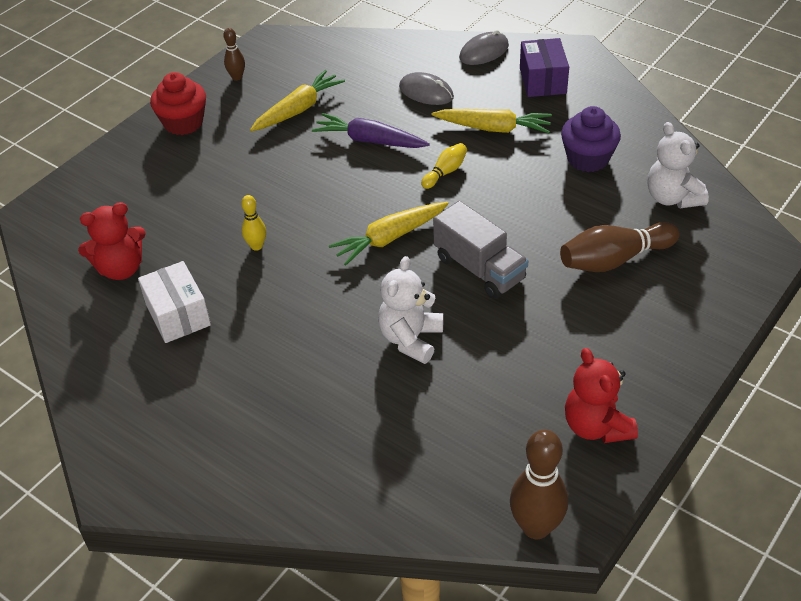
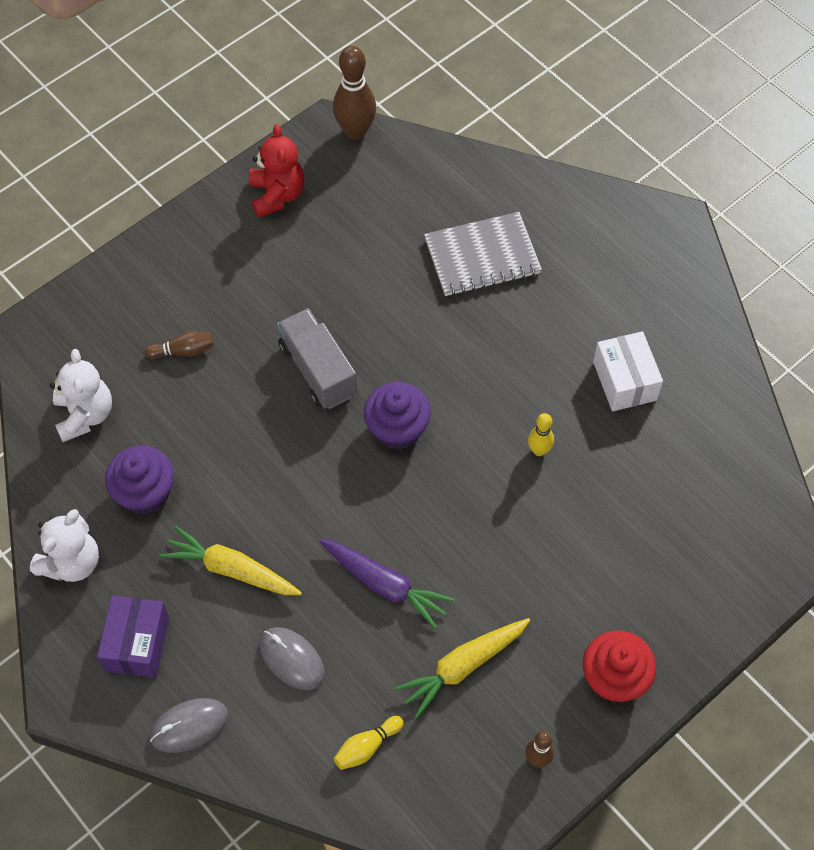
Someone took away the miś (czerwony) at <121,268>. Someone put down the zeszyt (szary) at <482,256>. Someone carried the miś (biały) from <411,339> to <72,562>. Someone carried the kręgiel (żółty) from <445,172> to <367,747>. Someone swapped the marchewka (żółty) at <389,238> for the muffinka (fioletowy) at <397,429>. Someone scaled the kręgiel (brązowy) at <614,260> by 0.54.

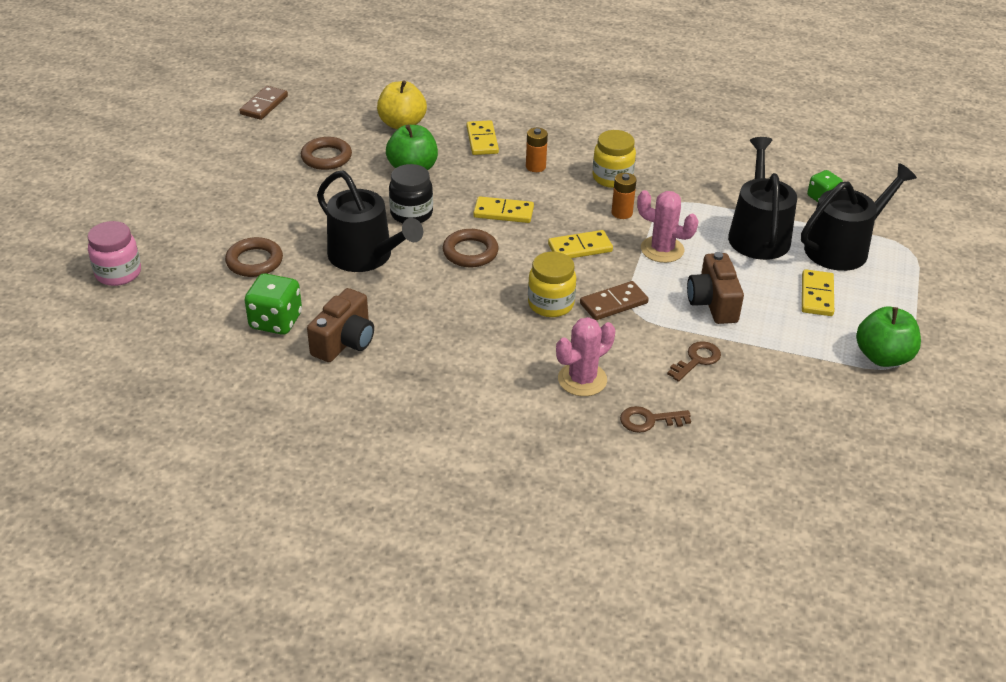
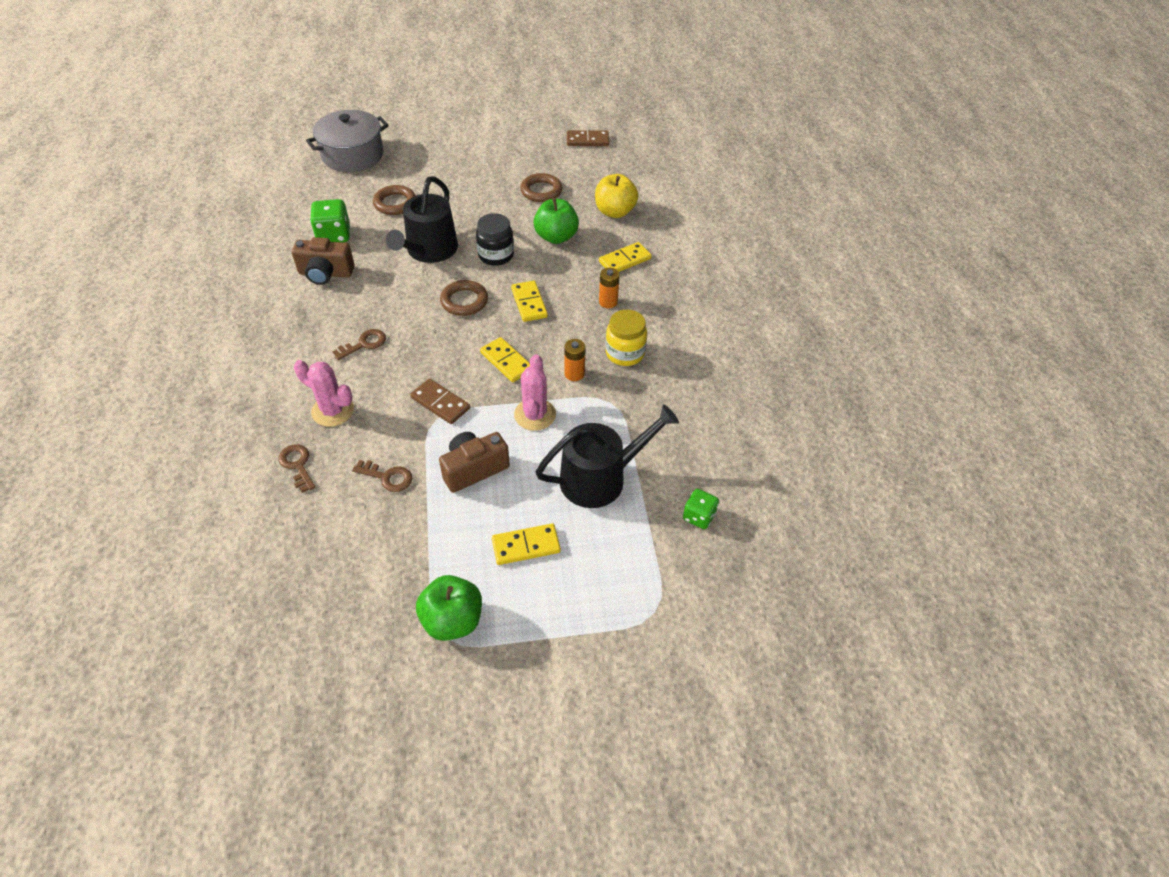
Someone took away the słoik (żółty) at <551,304>. Someone took away the konewka (czarny) at <842,248>. Someone put down the klucz (brązowy) at <364,344>. Someone swapped the słoik (różowy) at <118,273> for the garnek (szary) at <352,155>.

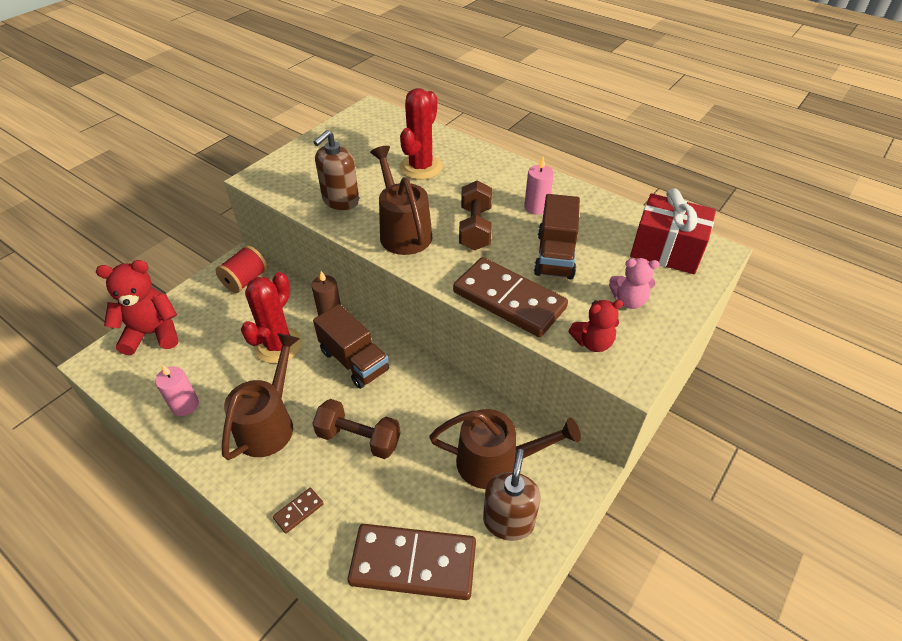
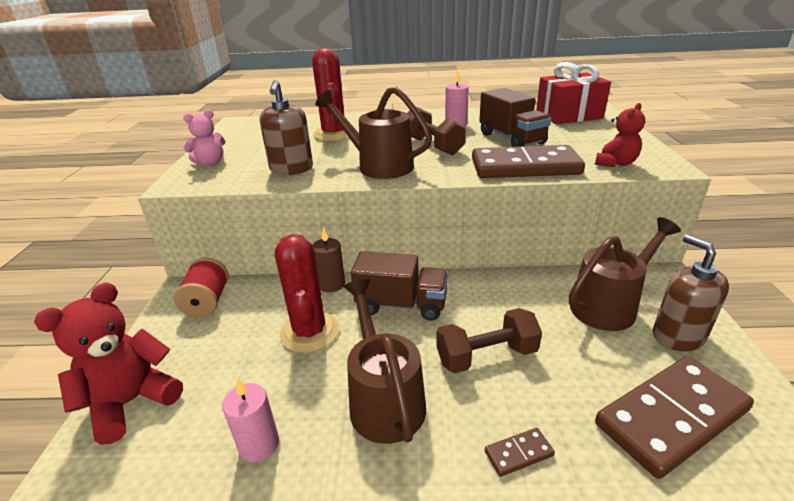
Someone carried the miś (różowy) from <628,300> to <210,163>. Someone rotated the kostka domina (brązowy) at <298,511> by 60 degrees clockwise.

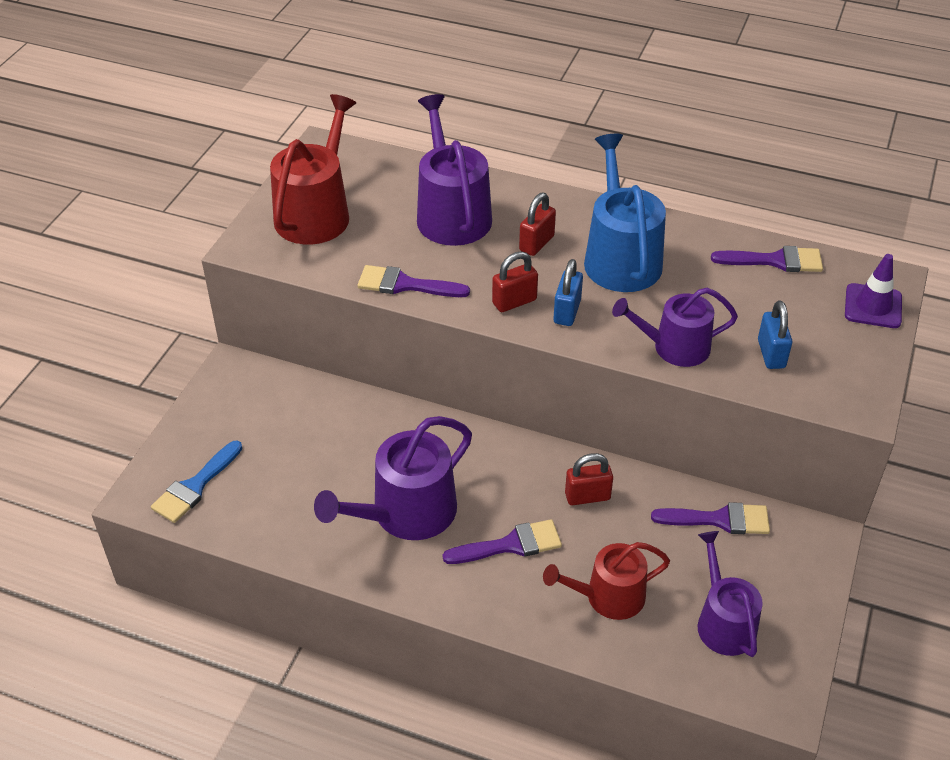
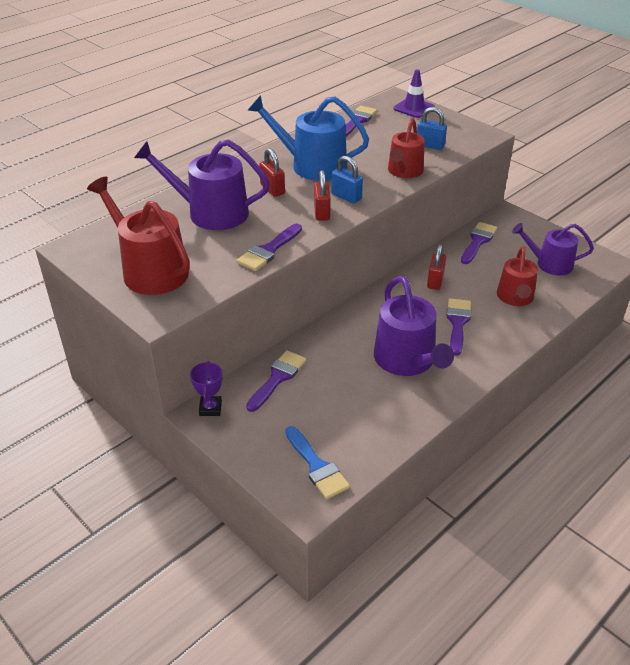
Someone put down the puchar (fioletowy) at <210,408>. Someone put down the pędzel (fioletowy) at <277,378>. Someone repainted the konewka (fioletowy) at <674,347>, which became the konewka (czerwony) at <404,171>.

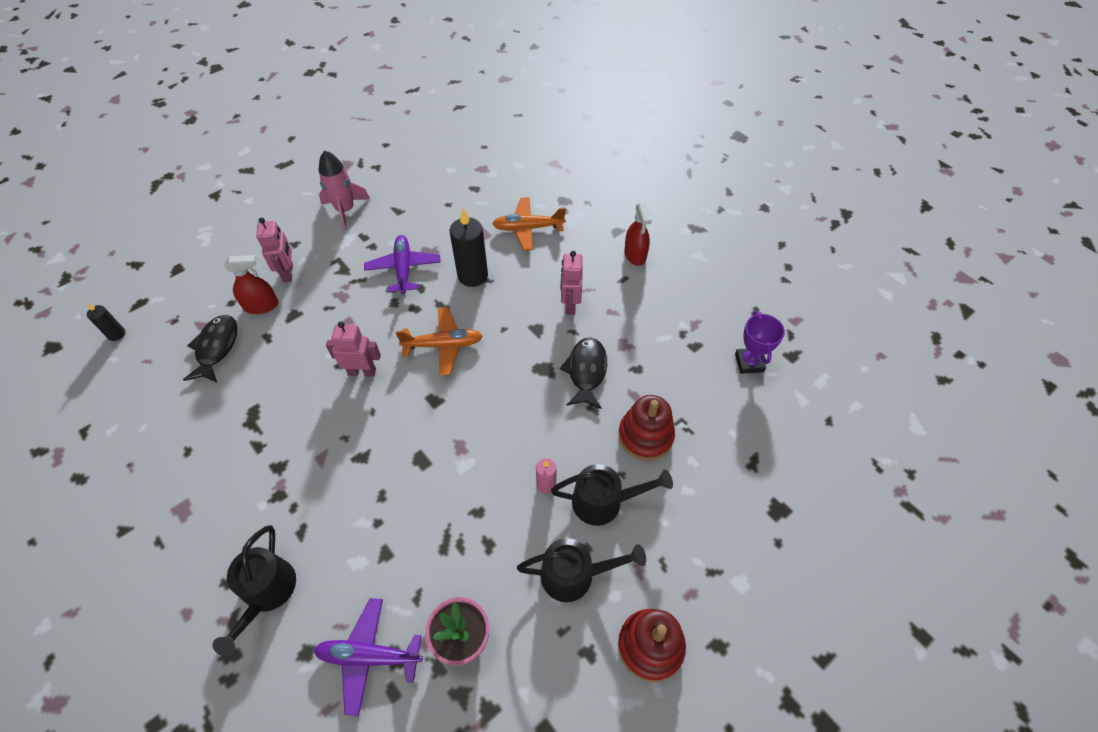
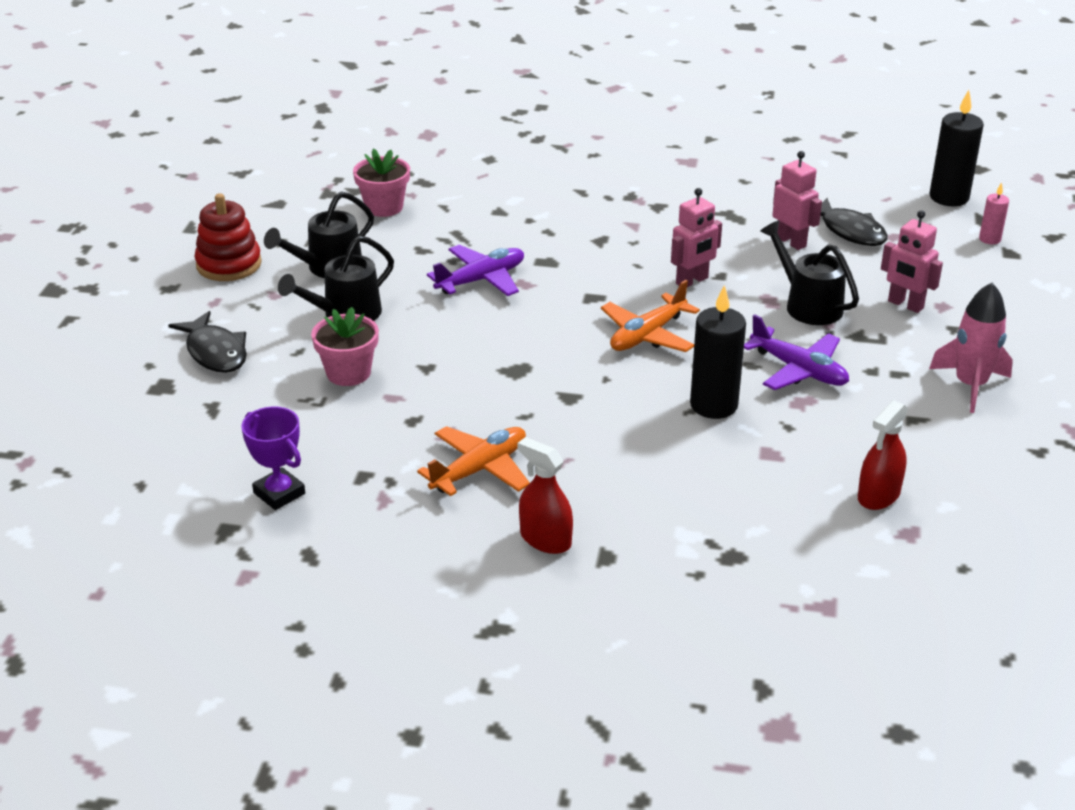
Someone carried the konewka (czarny) from <266,594> to <807,304>. Someone carried the spryskiwacz (czerwony) from <261,306> to <878,495>. Someone carried the samolot (fioletowy) from <369,656> to <481,280>. Someone carried the samolot (pomarańczowy) from <528,228> to <479,469>. Someone carried the świeca (różowy) from <546,485> to <989,239>. Someone carried the robot (różowy) from <570,305> to <791,242>. Someone carried the ryba (czarny) from <586,371> to <215,352>. Someone swapped the zabawka nakładanka (czerwony) at <645,436> for the doniczka (różowy) at <348,373>. Someone scaled the świeca (czarny) at <116,334> by 1.90.

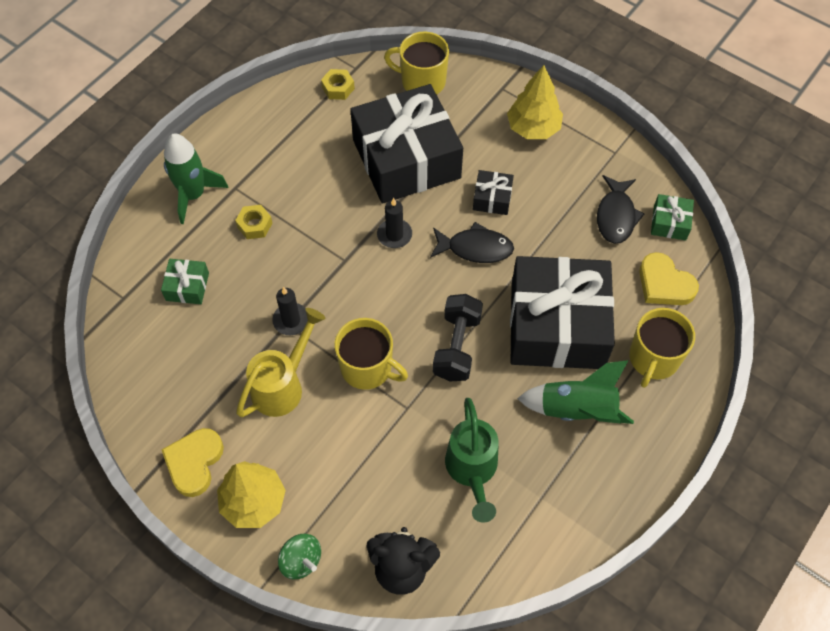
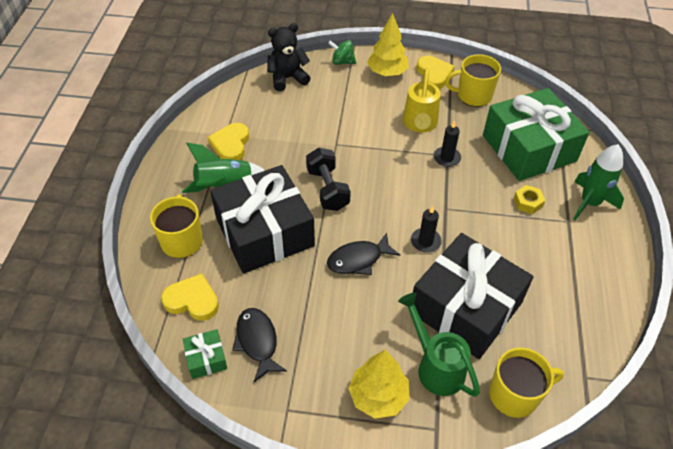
Someone took away the nakrętka (żółty) at <338,88>. Someone took away the prezent (czarny) at <492,198>. Someone put down the serce (żółty) at <231,145>. Someone carried the kubek (żółty) from <367,368> to <473,95>. Someone carried the konewka (zielony) from <472,471> to <435,366>. Someone scaled the prezent (zielony) at <187,286> by 2.47.

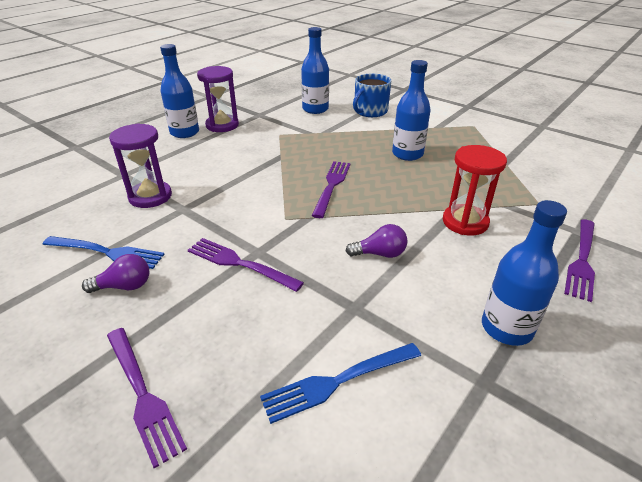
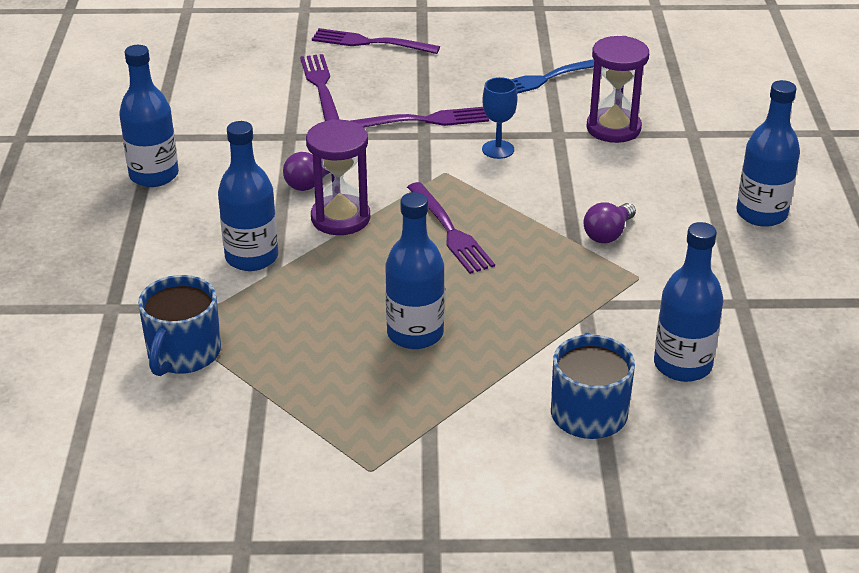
Someone took away the widelec (niebieski) at <338,381>. Someone put down the kubek (niebieski) at <183,353>. Someone put down the kielich (niebieski) at <498,149>. Someone carried the żarówka (fioletowy) from <124,286> to <608,234>. Someone carried the klepsydra (fioletowy) from <222,125> to <340,218>. Someone carried the widelec (fioletowy) from <582,260> to <321,87>. Someone swapped the klepsydra (czerwony) at <465,222> for the butelka (niebieski) at <252,257>.

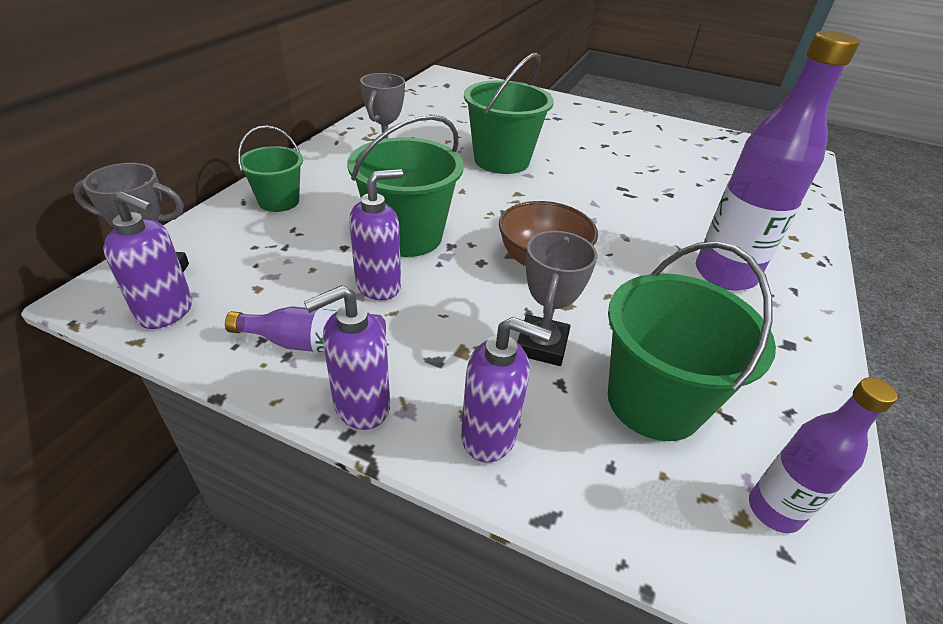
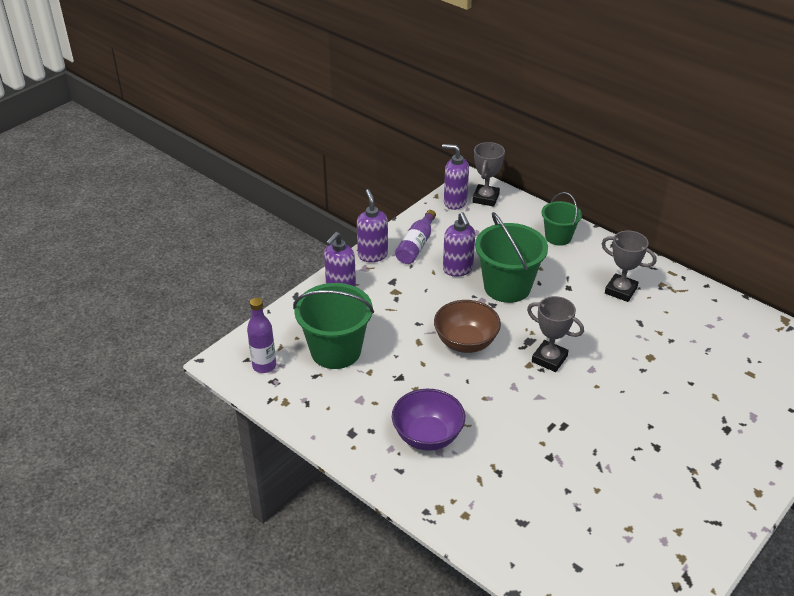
Someone took away the wiadro (zielony) at <501,160>. Someone carried the puchar (szary) from <541,345> to <549,359>. Someone swapped the butelka (fioletowy) at <724,274> for the miska (fioletowy) at <427,436>. Someone rotated the dozownik mydła (fioletowy) at <166,312> by 75 degrees clockwise.

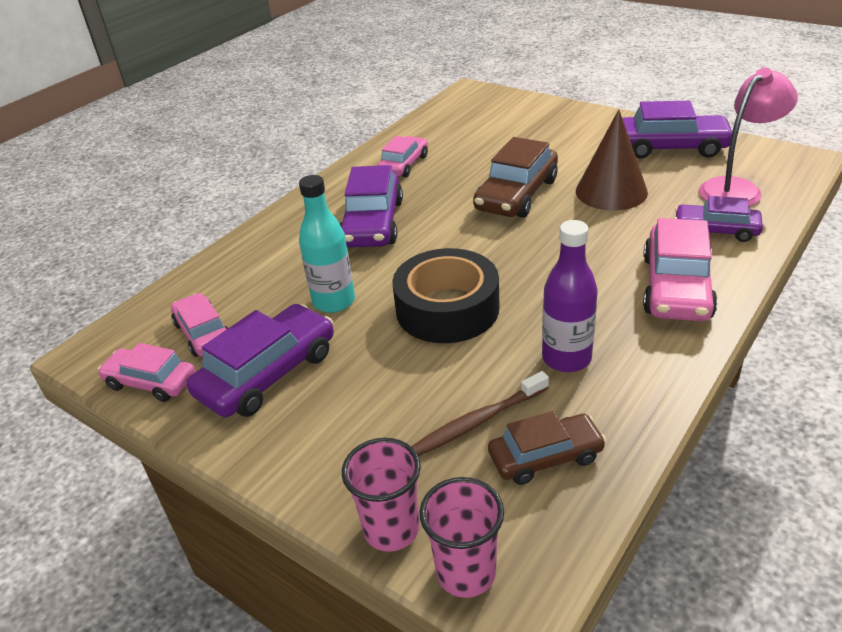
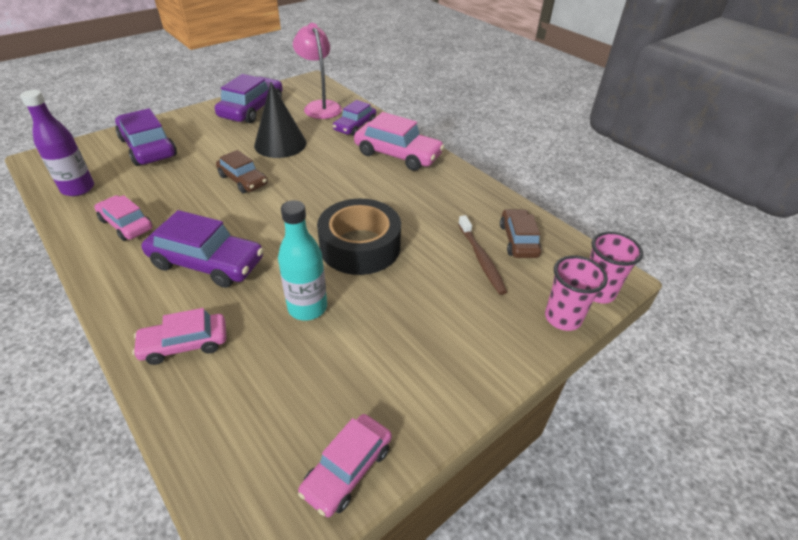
Someone carried the samochód (różowy) from <203,333> to <184,344>. Someone carried the samochód (fioletowy) from <268,373> to <148,147>. Someone carried the butelka (fioletowy) from <566,358> to <78,189>. Someone repainted the stożek (brązowy) at <611,191>, which became the stożek (czarny) at <280,144>. Someone scaled the samochód (brązowy) at <516,194> by 0.64.

